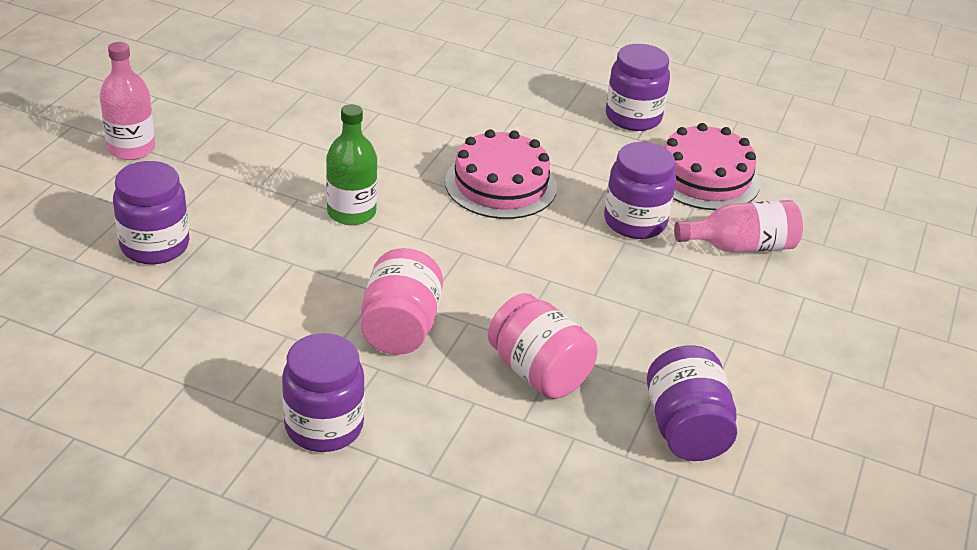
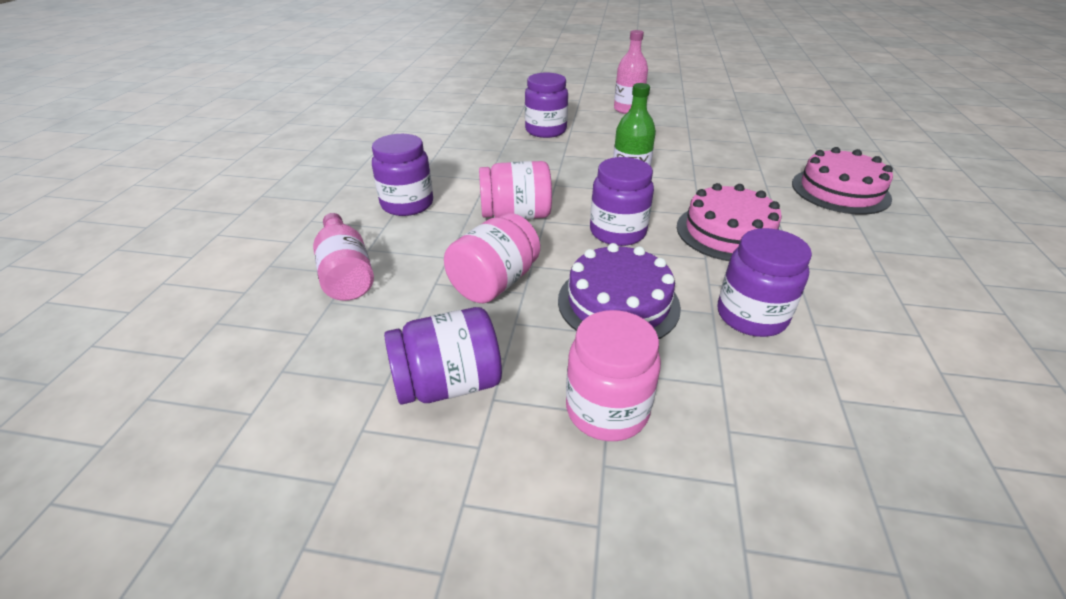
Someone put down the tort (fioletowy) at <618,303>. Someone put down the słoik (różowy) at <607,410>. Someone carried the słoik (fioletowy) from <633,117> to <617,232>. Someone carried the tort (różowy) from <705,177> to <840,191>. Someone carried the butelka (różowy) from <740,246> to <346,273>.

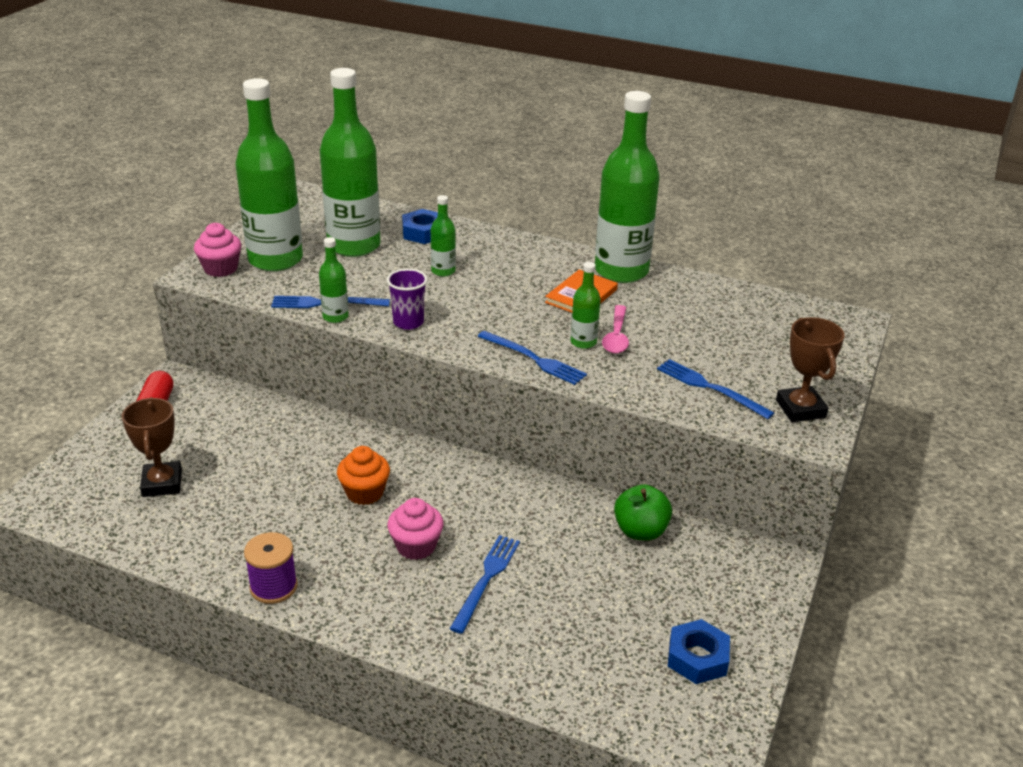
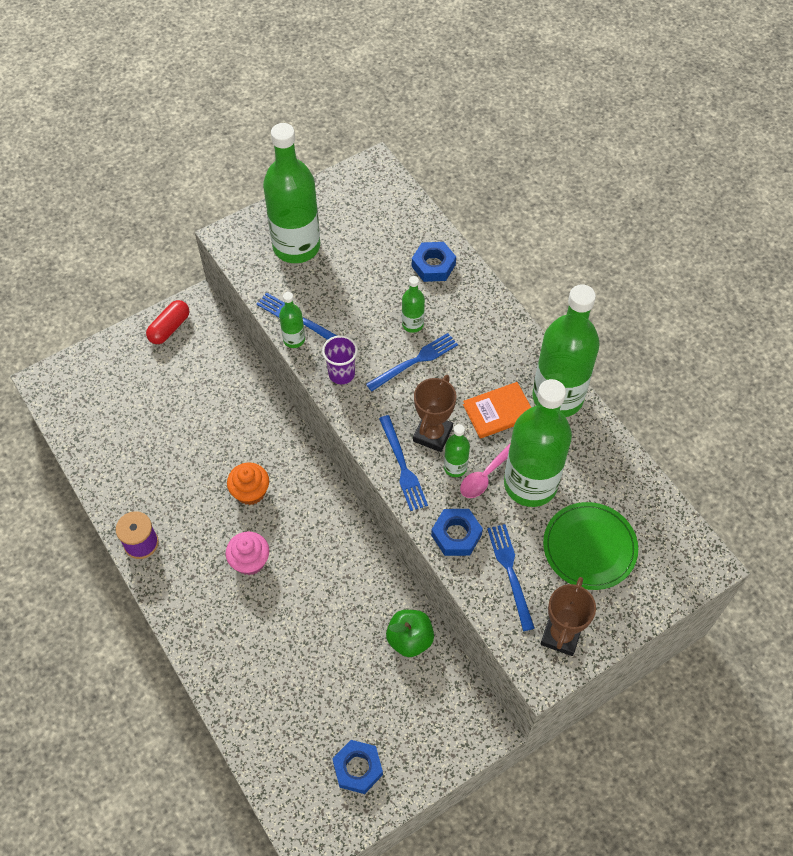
Someone took away the muffinka (różowy) at <220,268>. Someone put down the nakrętka (niebieski) at <456,535>. Someone put down the talerz (zielony) at <589,547>. Someone carried the puchar (brązowy) from <162,483> to <432,434>. Someone carried the butelka (zielony) from <354,245> to <530,484>. Someone carried the widelec (niebieski) from <486,579> to <415,361>.

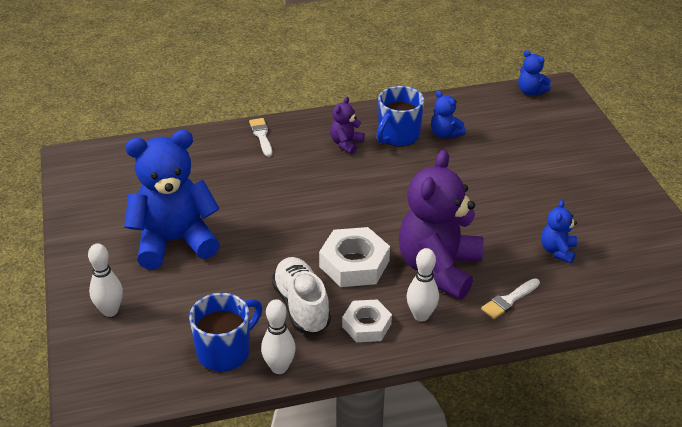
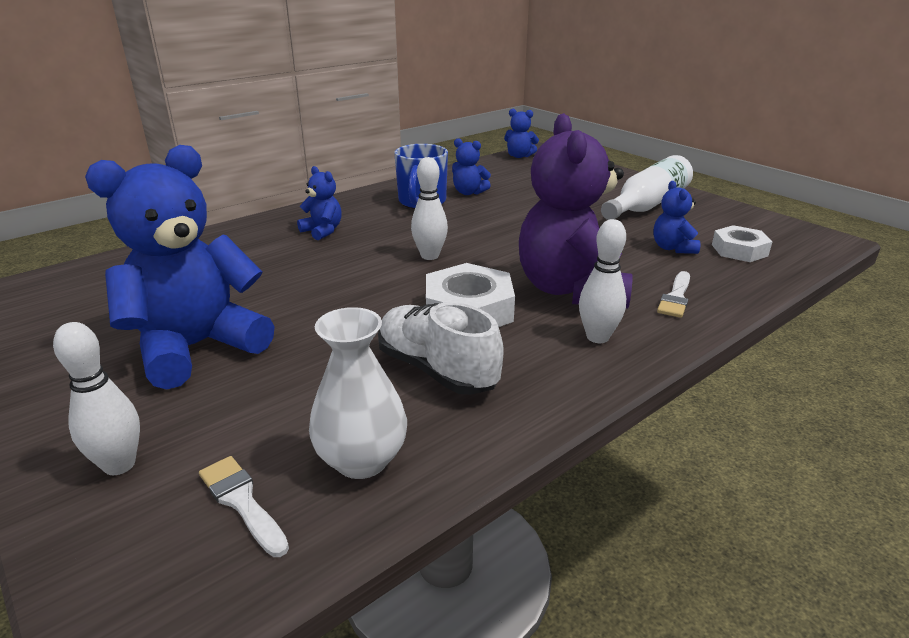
Someone took away the miś (fioletowy) at <346,144>. Someone put down the miś (niebieski) at <322,231>. Someone put down the butelka (biały) at <647,205>. Someone carried the pędzel (biały) from <261,136> to <242,502>. Someone carried the kręgiel (biały) from <279,367> to <430,256>. Someone carried the nakrętka (biały) from <366,325> to <739,250>. Someone swapped the kubek (niebieski) at <225,351> for the wazon (biały) at <362,460>.

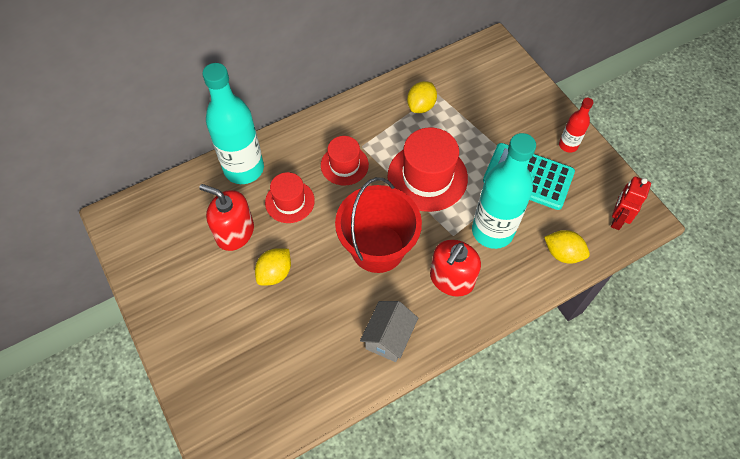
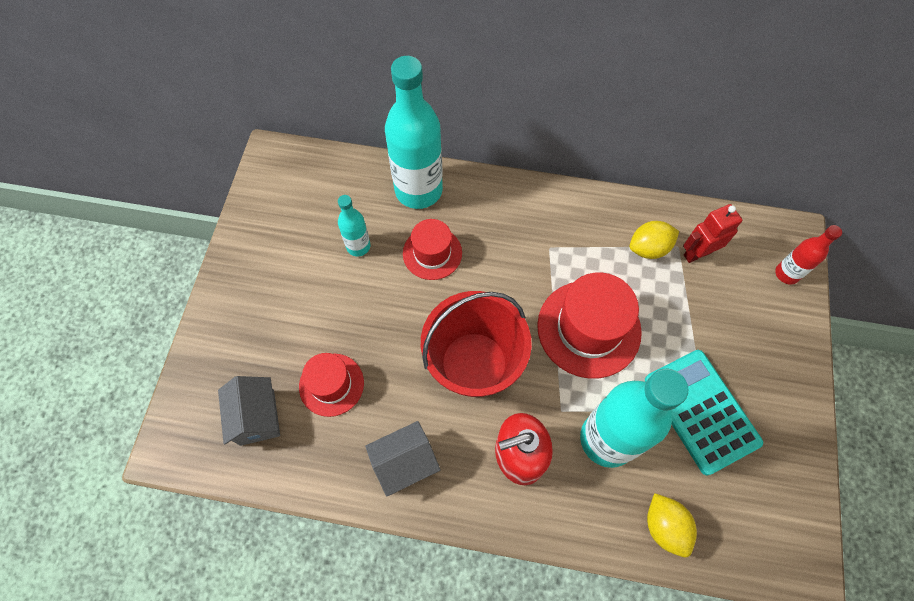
Someone took away the cytryna (żółty) at <275,273>. Someone put down the domek (szary) at <257,417>. Someone carried the kapelusz (czerwony) from <344,165> to <331,384>. Someone carried the butelka (czerwony) from <568,145> to <786,274>. Someone carried the robot (czerwony) from <617,219> to <697,253>. Someone swapped the dozownik mydła (czerwony) at <235,232> for the butelka (turkusowy) at <358,246>.

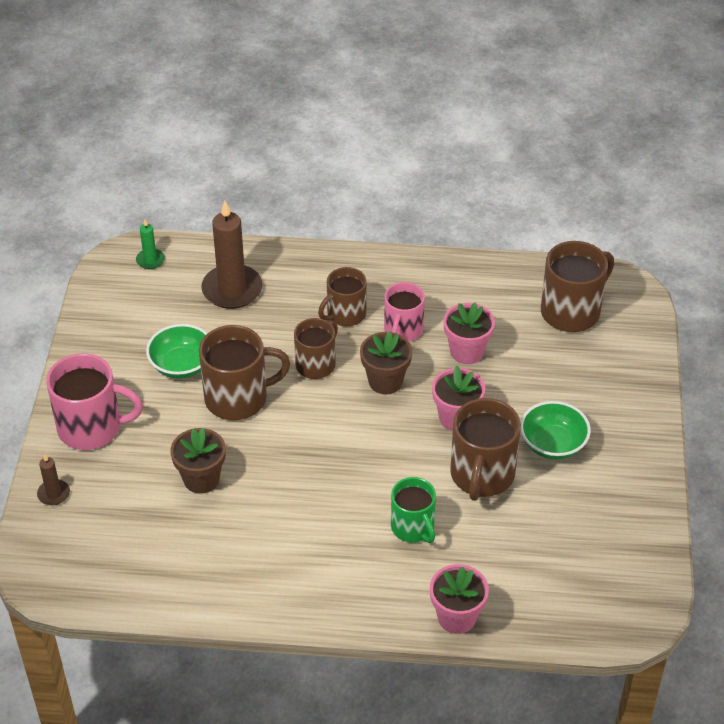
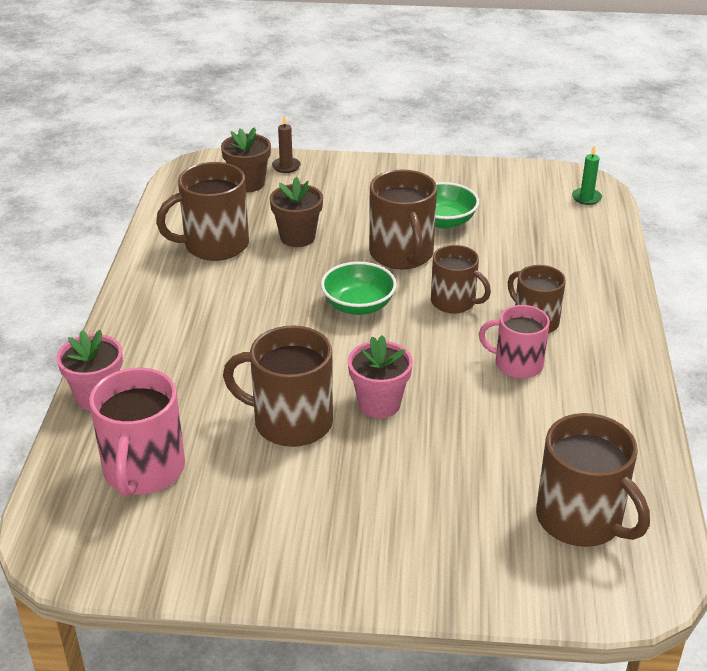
Someone took away the świeca (brązowy) at <232,289>. Someone took away the kubek (zielony) at <413,527>. Someone took away the doniczka (różowy) at <467,351>. Someone put down the kubek (brązowy) at <214,245>. Someone carried the kubek (różowy) from <92,427> to <143,471>. Someone carried the doniczka (brązowy) from <385,381> to <248,183>. Someone carried the miska (zielony) from <553,444> to <358,306>.

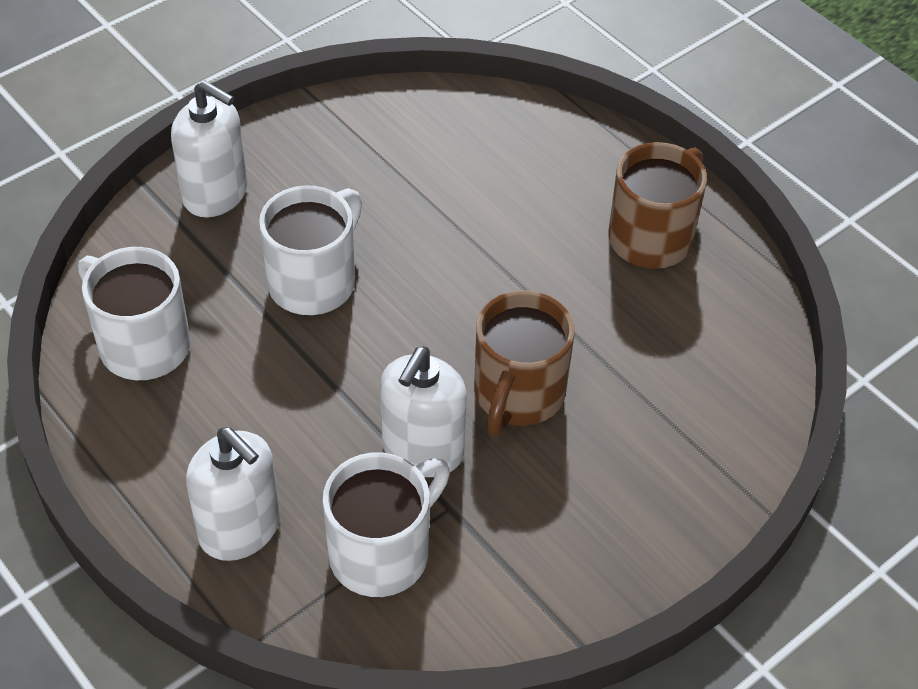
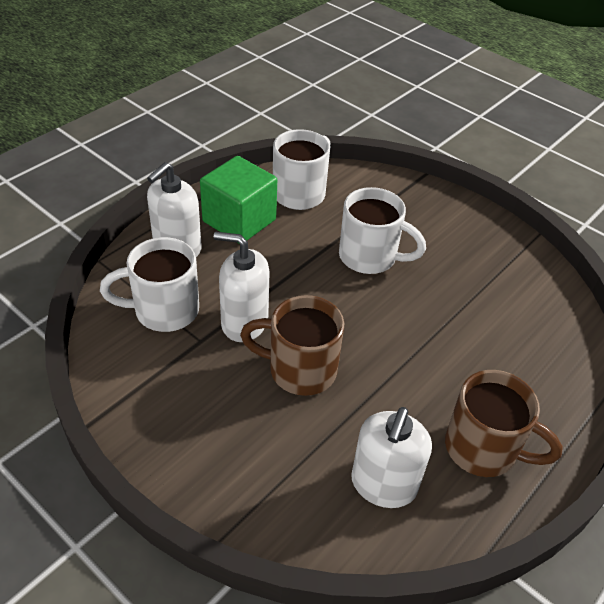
Someone put down the sześcian (zielony) at <239,220>. Someone carried the dozownik mydła (biały) from <215,194> to <383,484>. Someone rotated the kubek (biały) at <382,552> by 135 degrees clockwise.

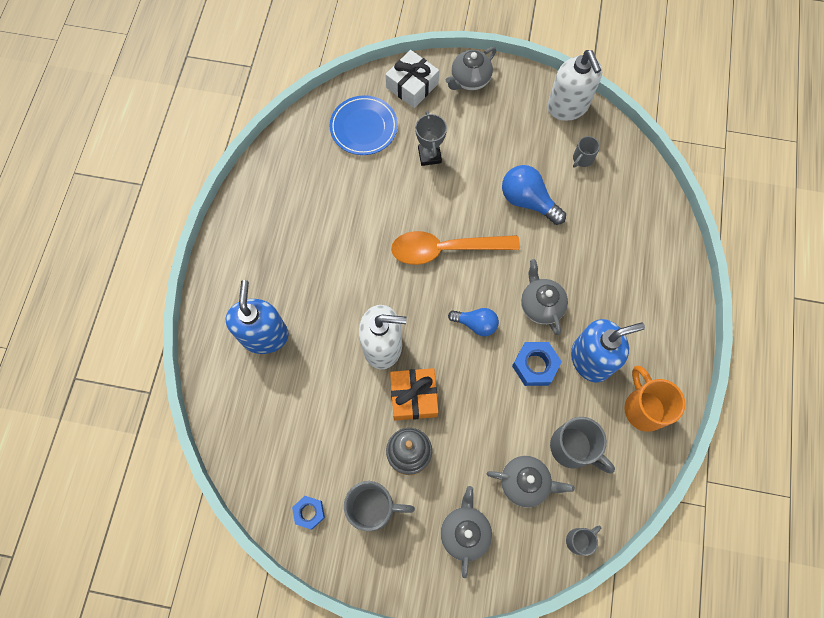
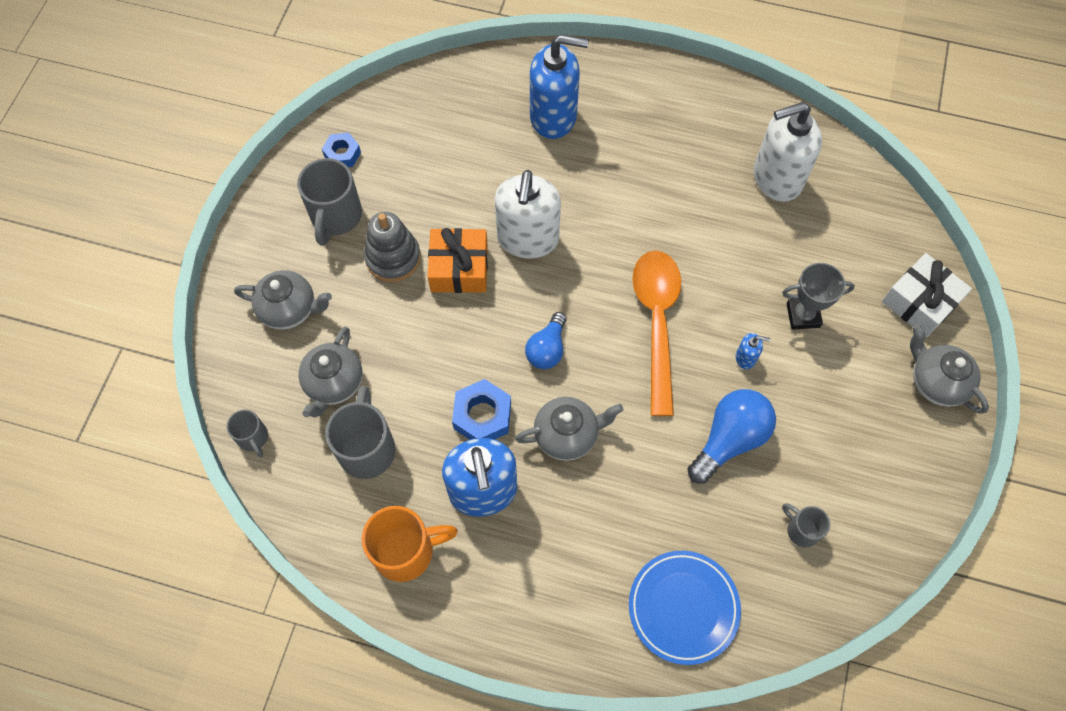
Someone put down the dozownik mydła (niebieski) at <745,358>. Someone carried the talerz (niebieski) from <364,127> to <683,607>. Someone carried the dozownik mydła (biały) from <567,106> to <776,178>. Someone rotated the kubek (szary) at <573,448> by 135 degrees clockwise.

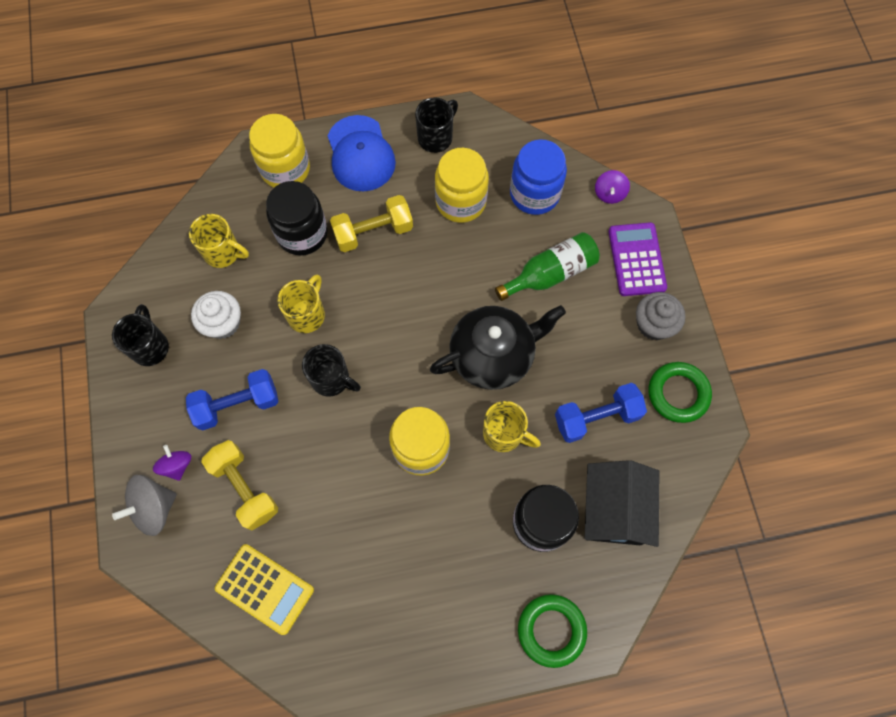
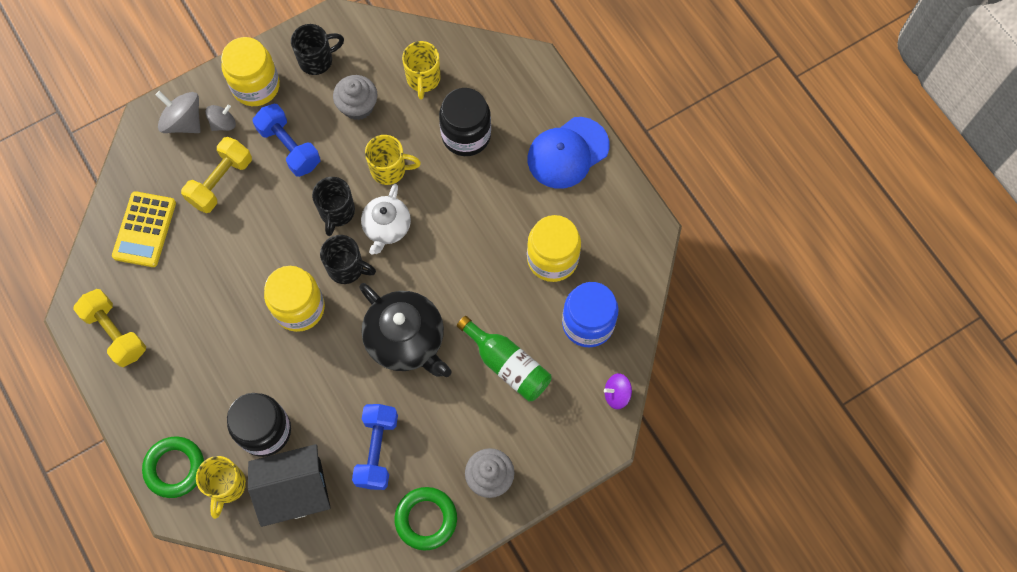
Someone took away the kalkulator (fioletowy) at <636,259>. Someone put down the imbryk (biały) at <387,227>. Someone carried the słoik (żółty) from <285,169> to <256,86>. Someone carried the hantel (żółty) from <373,232> to <115,333>. Someone carried the kubek (czarny) from <436,137> to <347,268>. Someone carried the kubek (żółty) from <504,434> to <226,486>. Someone repainted the bączek (fioletowy) at <177,465>, which became the bączek (szary) at <223,123>. Someone repainted the muffinka (biały) at <223,323>, which became the muffinka (szary) at <358,106>. Someone rotated the hantel (niebieski) at <596,417> by 45 degrees clockwise.

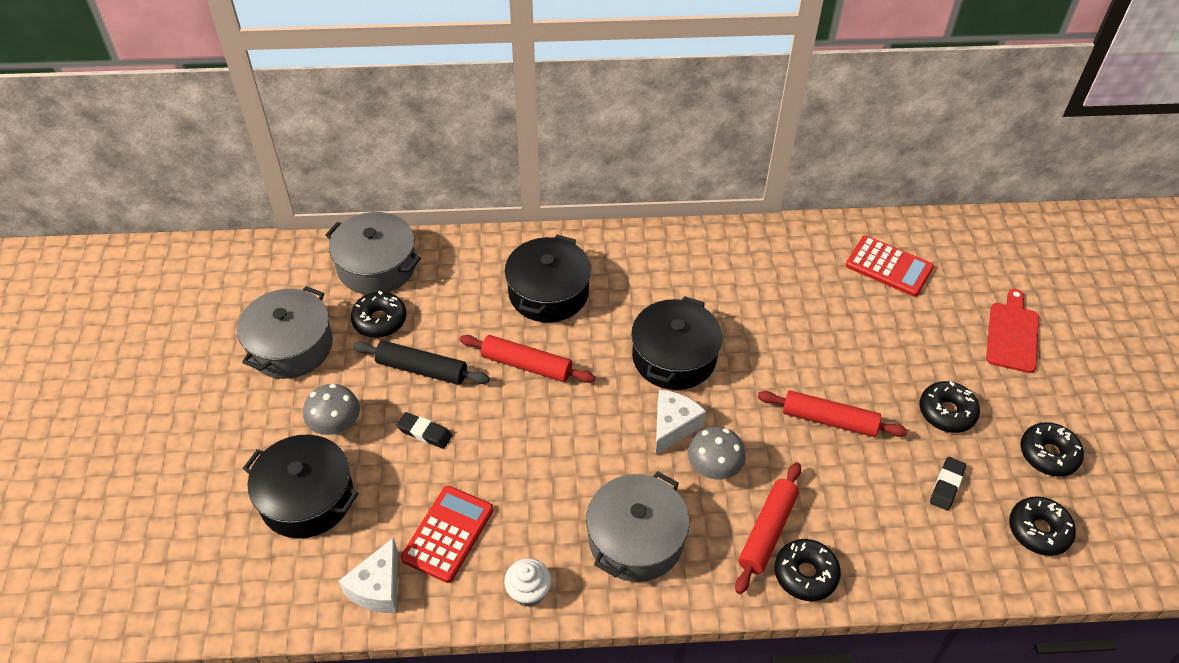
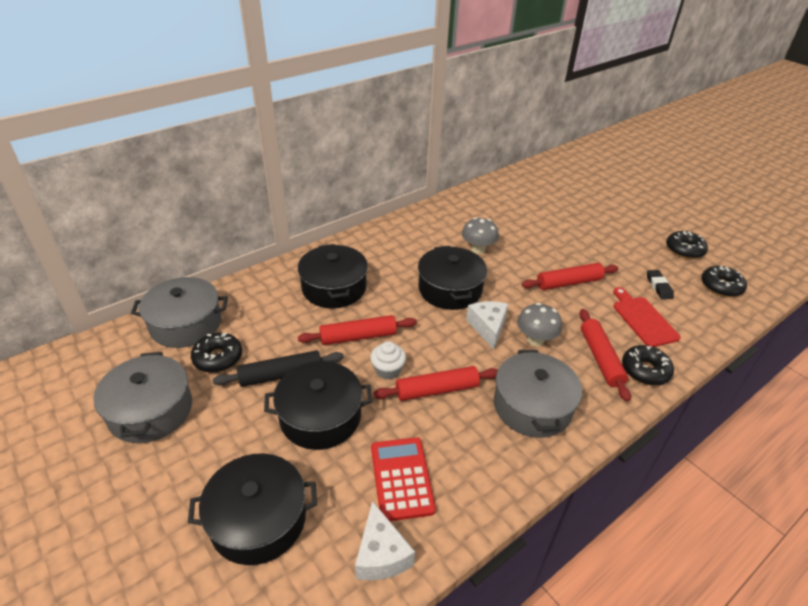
Someone took away the kalkulator (czerwony) at <889,267>. Someone took away the donut (czarny) at <946,412>. Someone put down the wałek do ciasta (czerwony) at <437,390>. Someone carried the grzyb (szary) from <336,426> to <478,249>. Someone carried the muffinka (biały) from <528,591> to <388,370>. Someone carried the deska do krojenia (czerwony) from <1012,334> to <643,319>. Someone swapped the gumka do mazania (czarny) at <424,433> for the garnek (czarny) at <320,416>.

